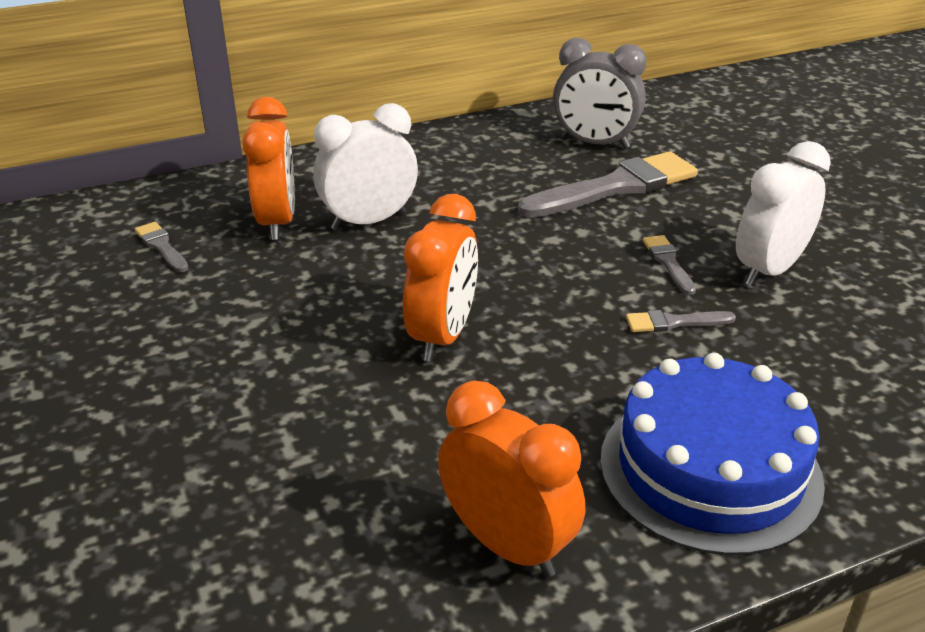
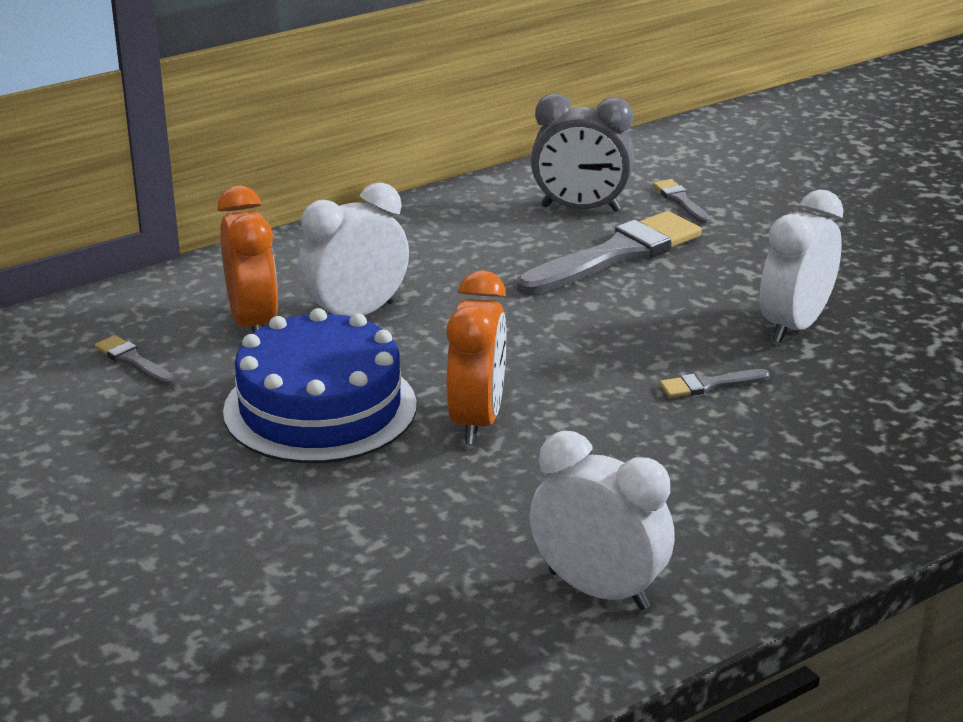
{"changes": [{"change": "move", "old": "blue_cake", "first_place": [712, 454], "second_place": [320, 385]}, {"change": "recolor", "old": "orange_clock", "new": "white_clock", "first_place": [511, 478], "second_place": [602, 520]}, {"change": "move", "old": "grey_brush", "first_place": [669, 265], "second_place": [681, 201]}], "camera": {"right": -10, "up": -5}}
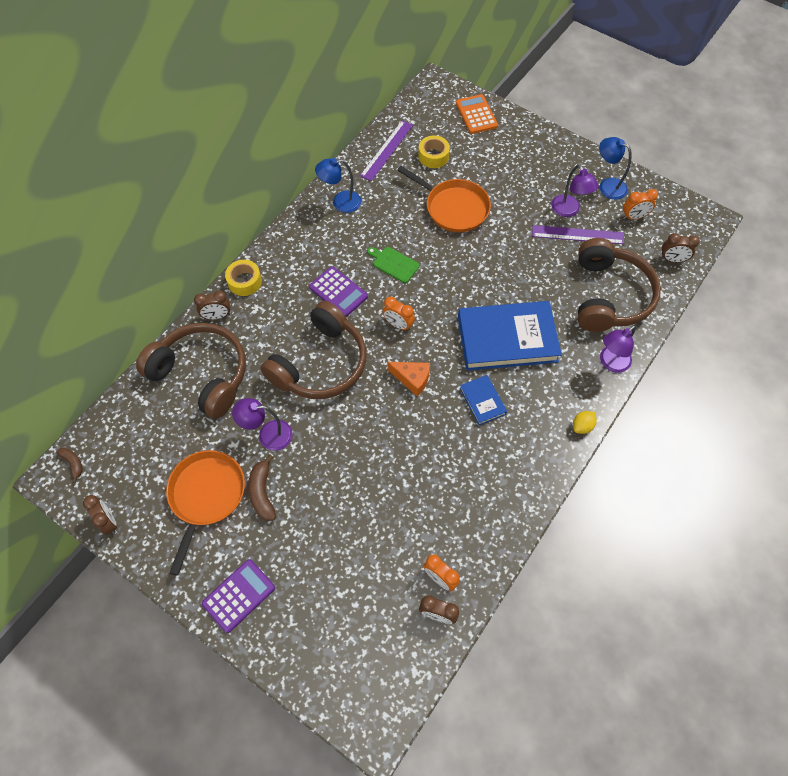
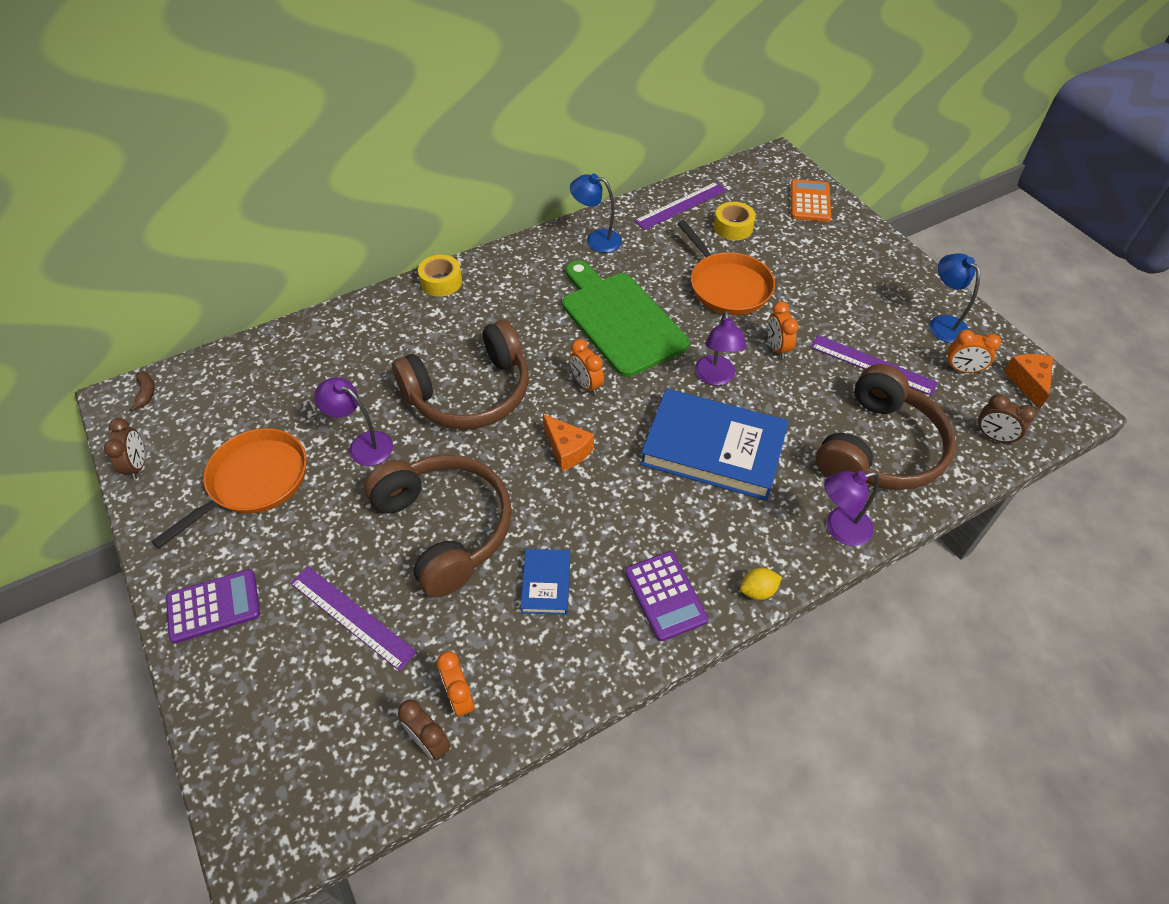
{"changes": [{"change": "insert", "new": "purple_ruler", "second_place": [353, 618]}, {"change": "move", "old": "brown_headphones", "first_place": [191, 371], "second_place": [438, 526]}, {"change": "move", "old": "blue_book", "first_place": [483, 400], "second_place": [545, 582]}, {"change": "resize", "old": "green_cutting_board", "first_place": [393, 265], "second_place": [625, 318], "factor": 2.29}, {"change": "move", "old": "purple_calculator", "first_place": [338, 291], "second_place": [666, 596]}, {"change": "move", "old": "purple_lamp", "first_place": [575, 191], "second_place": [721, 348]}, {"change": "insert", "new": "orange_clock", "second_place": [782, 330]}, {"change": "insert", "new": "orange_cheese", "second_place": [1028, 382]}, {"change": "delete", "old": "brown_clock", "first_place": [212, 305]}, {"change": "delete", "old": "brown_banana", "first_place": [262, 487]}], "camera": {"right": 25, "up": -10}}
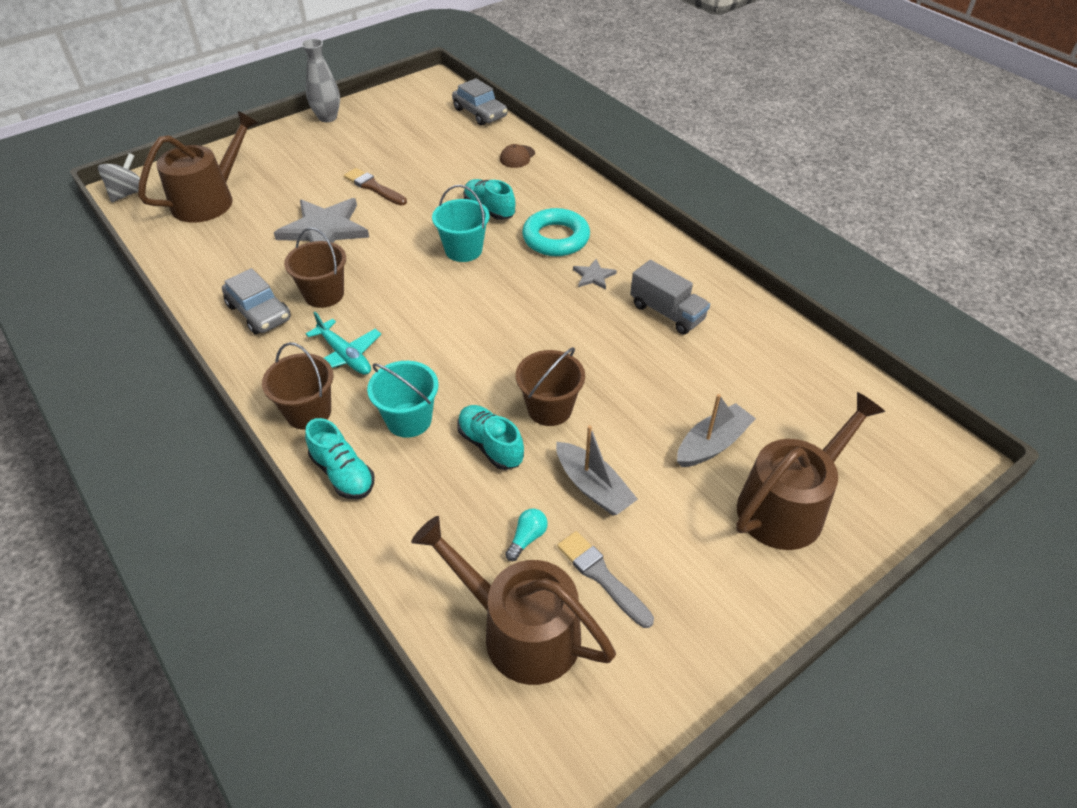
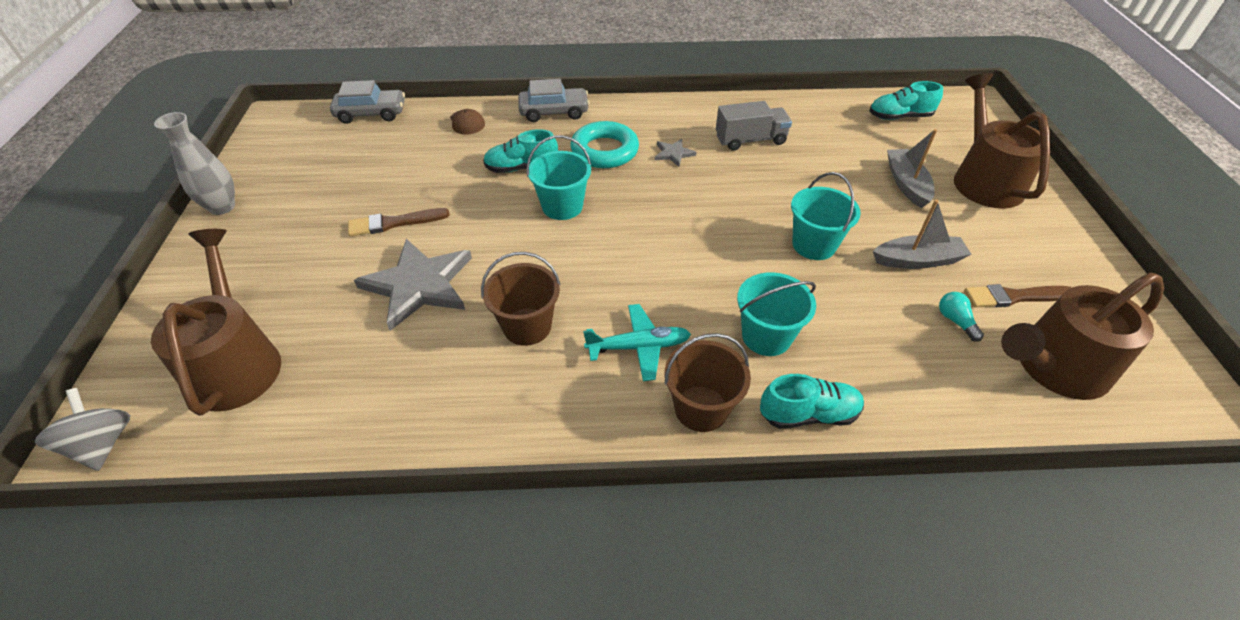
{"changes": [{"change": "move", "old": "grey_car", "first_place": [256, 301], "second_place": [554, 100]}, {"change": "recolor", "old": "brown_bucket", "new": "turquoise_bucket", "first_place": [550, 386], "second_place": [826, 216]}, {"change": "move", "old": "turquoise_shoe", "first_place": [490, 437], "second_place": [906, 100]}, {"change": "recolor", "old": "grey_brush", "new": "brown_brush", "first_place": [605, 579], "second_place": [1018, 296]}], "camera": {"right": -55, "up": 0}}
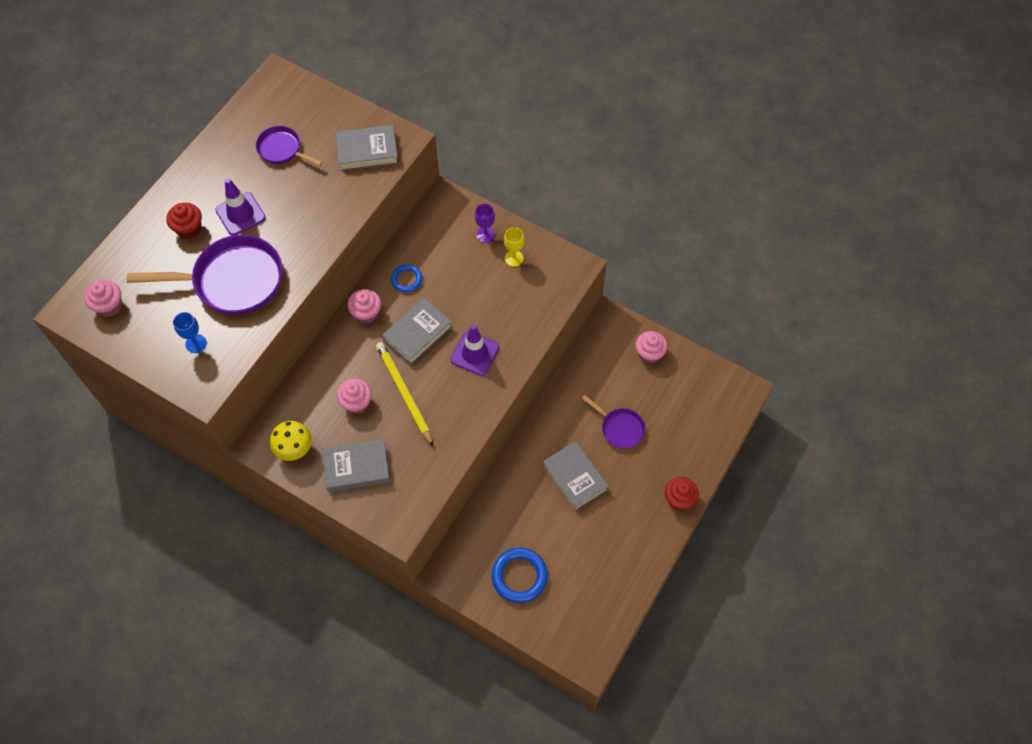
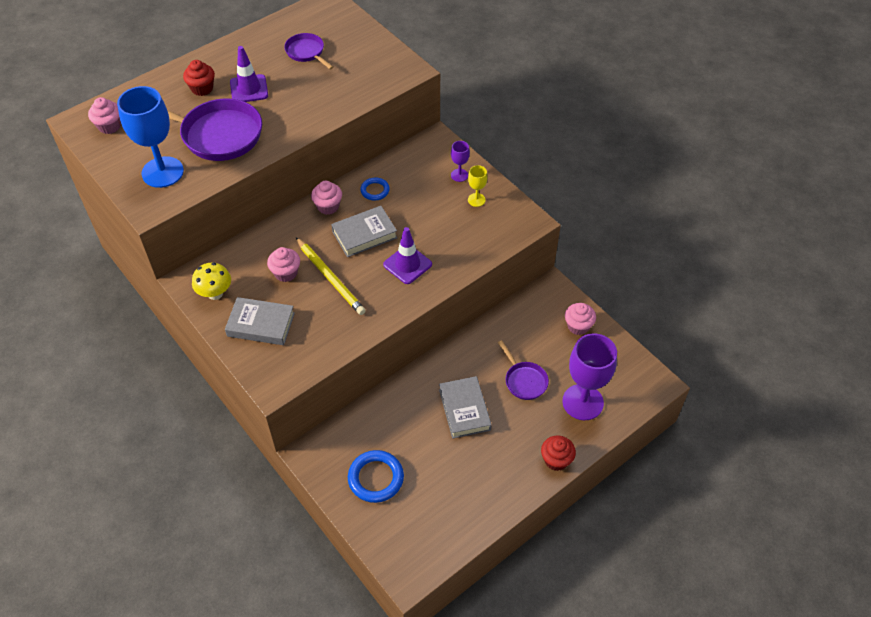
{"changes": [{"change": "resize", "old": "blue_goblet", "first_place": [190, 332], "second_place": [150, 137], "factor": 2.16}, {"change": "rotate", "old": "yellow_pencil", "first_place": [405, 394], "second_place": [331, 276], "degrees": 150}, {"change": "insert", "new": "purple_goblet", "second_place": [589, 376]}, {"change": "delete", "old": "grey_book", "first_place": [367, 148]}], "camera": {"right": 20, "up": -10}}
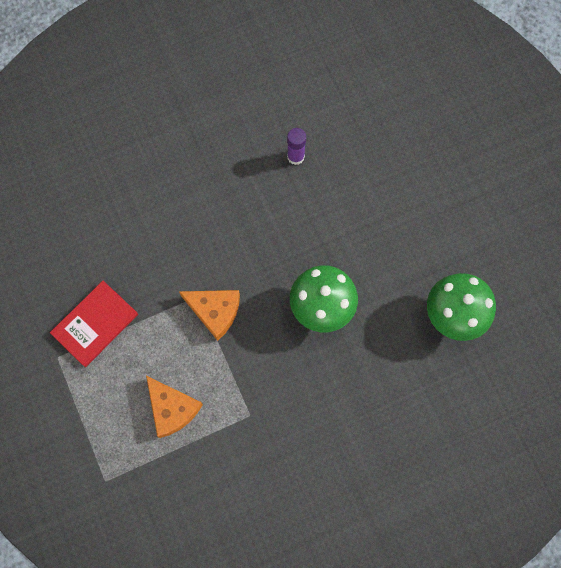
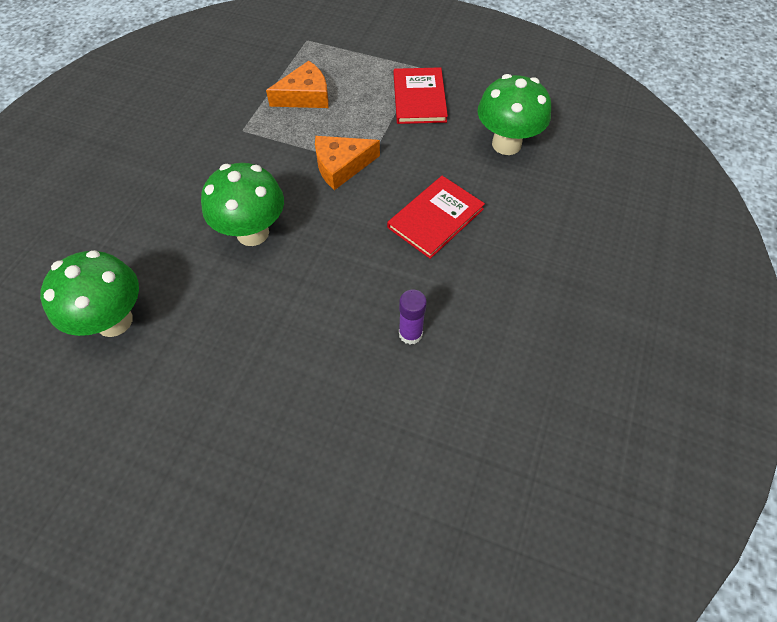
{"changes": [{"change": "rotate", "old": "orange_cheese", "first_place": [174, 407], "second_place": [297, 84], "degrees": 150}, {"change": "insert", "new": "red_book", "second_place": [436, 217]}, {"change": "insert", "new": "green_mushroom", "second_place": [514, 114]}], "camera": {"right": 135, "up": -15}}
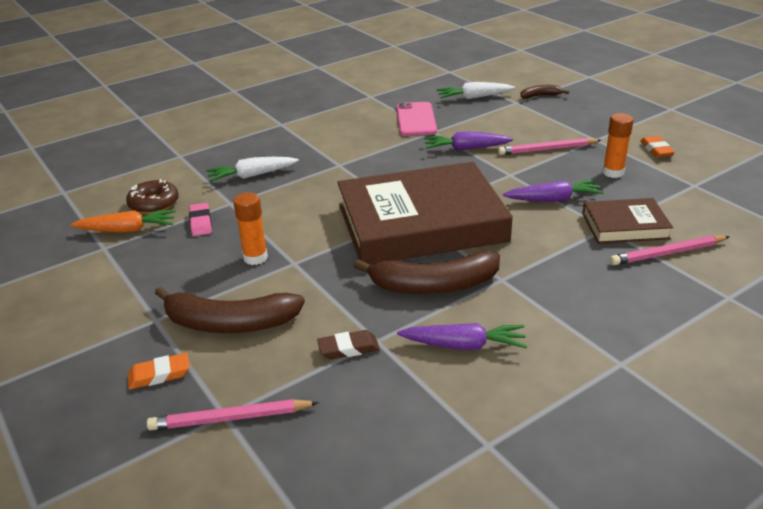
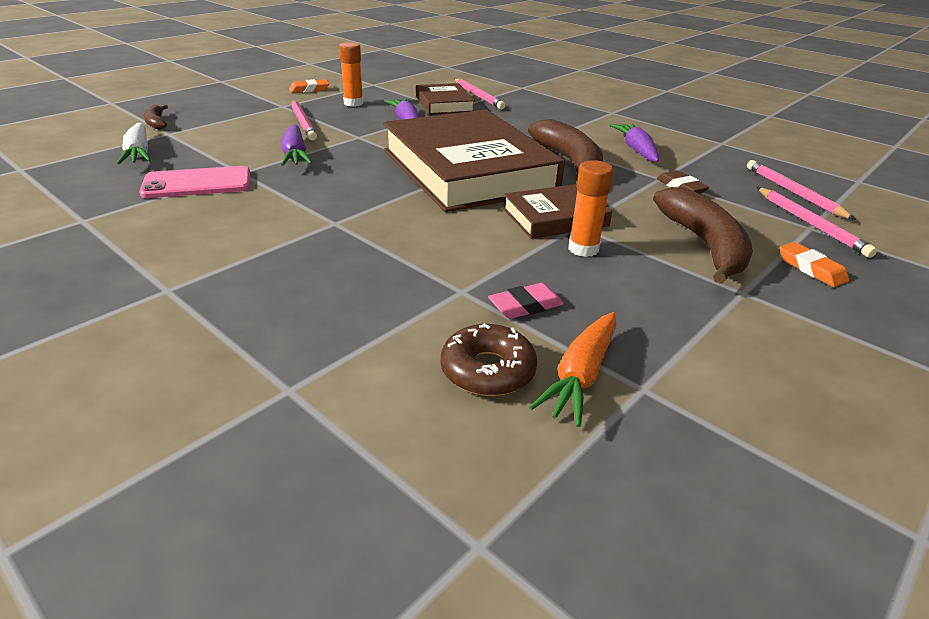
{"changes": [{"change": "insert", "new": "brown_book", "second_place": [557, 211]}, {"change": "rotate", "old": "orange_carrot", "first_place": [123, 221], "second_place": [572, 369], "degrees": -135}, {"change": "insert", "new": "pink_pencil", "second_place": [801, 190]}, {"change": "delete", "old": "white_carrot", "first_place": [252, 169]}], "camera": {"right": -105, "up": 0}}
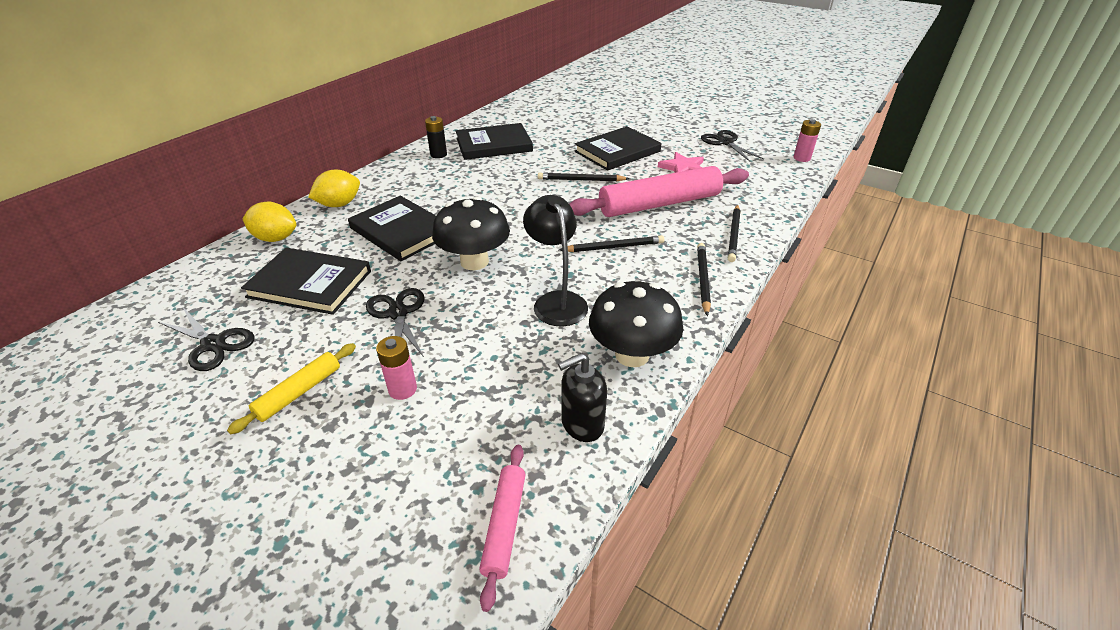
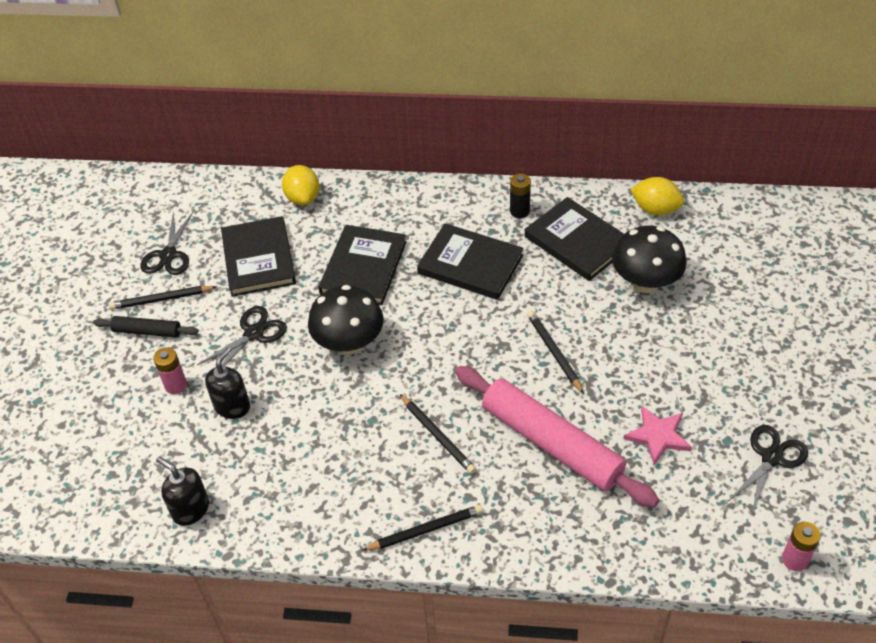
{"changes": [{"change": "recolor", "old": "yellow_rolling_pin", "new": "black_rolling_pin", "first_place": [291, 388], "second_place": [145, 327]}, {"change": "move", "old": "black_pencil", "first_place": [734, 233], "second_place": [162, 298]}, {"change": "insert", "new": "black_soap_dispenser", "second_place": [227, 383]}, {"change": "move", "old": "black_book", "first_place": [618, 148], "second_place": [470, 261]}, {"change": "move", "old": "black_mushroom", "first_place": [636, 324], "second_place": [649, 259]}, {"change": "move", "old": "yellow_lemon", "first_place": [334, 188], "second_place": [657, 196]}, {"change": "delete", "old": "pink_rolling_pin", "first_place": [502, 528]}, {"change": "delete", "old": "black_lamp", "first_place": [555, 260]}], "camera": {"right": 65, "up": 10}}
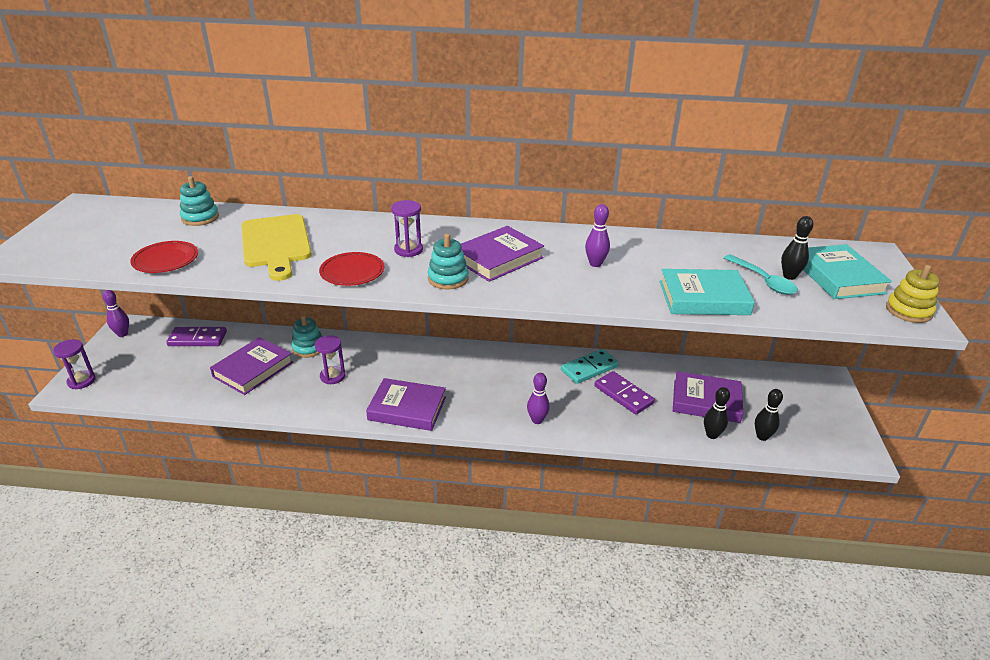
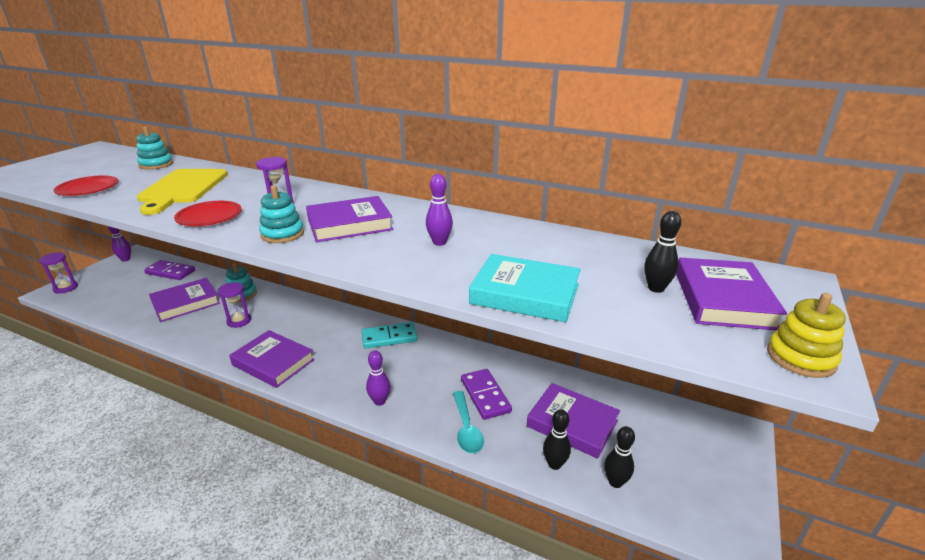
{"changes": [{"change": "move", "old": "turquoise_domino", "first_place": [590, 366], "second_place": [389, 335]}, {"change": "move", "old": "turquoise_spoon", "first_place": [761, 275], "second_place": [468, 422]}, {"change": "recolor", "old": "turquoise_book", "new": "purple_book", "first_place": [847, 271], "second_place": [731, 294]}], "camera": {"right": 20, "up": -5}}
